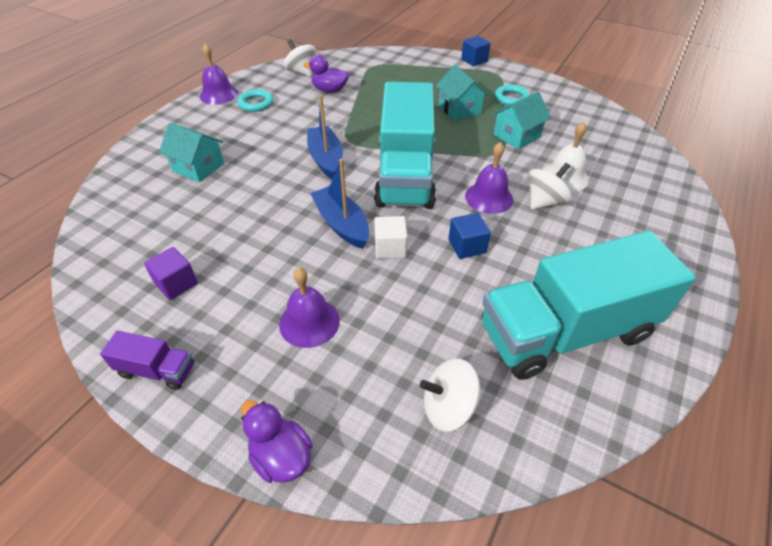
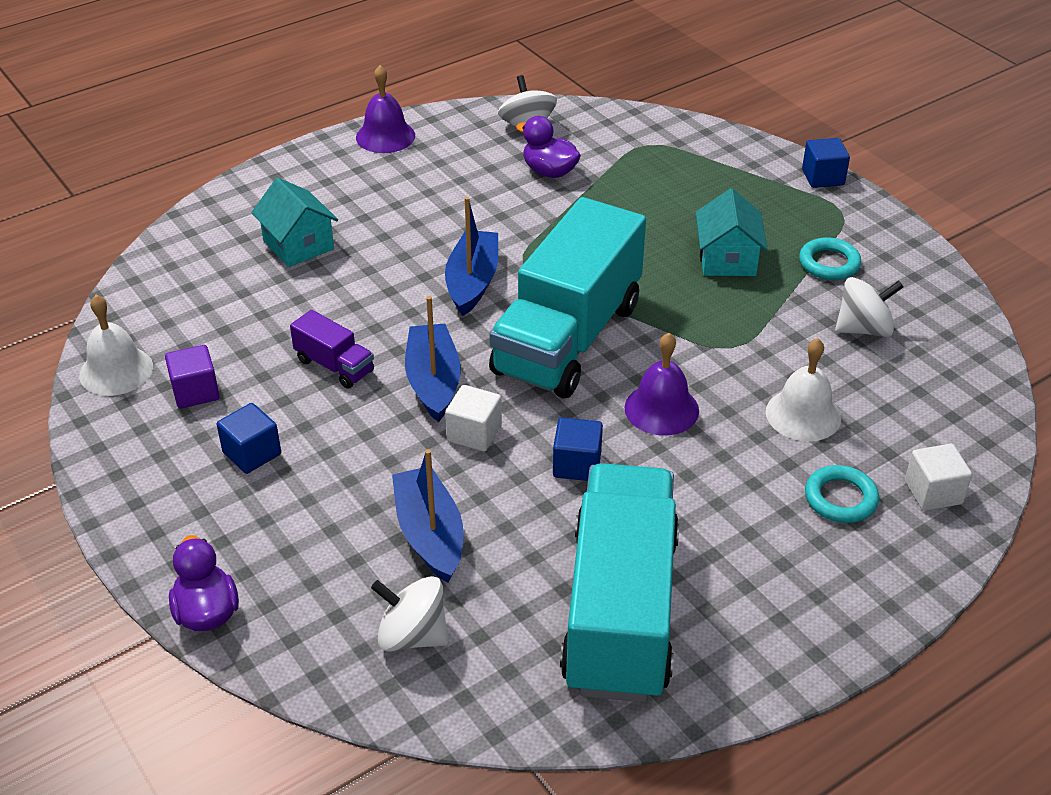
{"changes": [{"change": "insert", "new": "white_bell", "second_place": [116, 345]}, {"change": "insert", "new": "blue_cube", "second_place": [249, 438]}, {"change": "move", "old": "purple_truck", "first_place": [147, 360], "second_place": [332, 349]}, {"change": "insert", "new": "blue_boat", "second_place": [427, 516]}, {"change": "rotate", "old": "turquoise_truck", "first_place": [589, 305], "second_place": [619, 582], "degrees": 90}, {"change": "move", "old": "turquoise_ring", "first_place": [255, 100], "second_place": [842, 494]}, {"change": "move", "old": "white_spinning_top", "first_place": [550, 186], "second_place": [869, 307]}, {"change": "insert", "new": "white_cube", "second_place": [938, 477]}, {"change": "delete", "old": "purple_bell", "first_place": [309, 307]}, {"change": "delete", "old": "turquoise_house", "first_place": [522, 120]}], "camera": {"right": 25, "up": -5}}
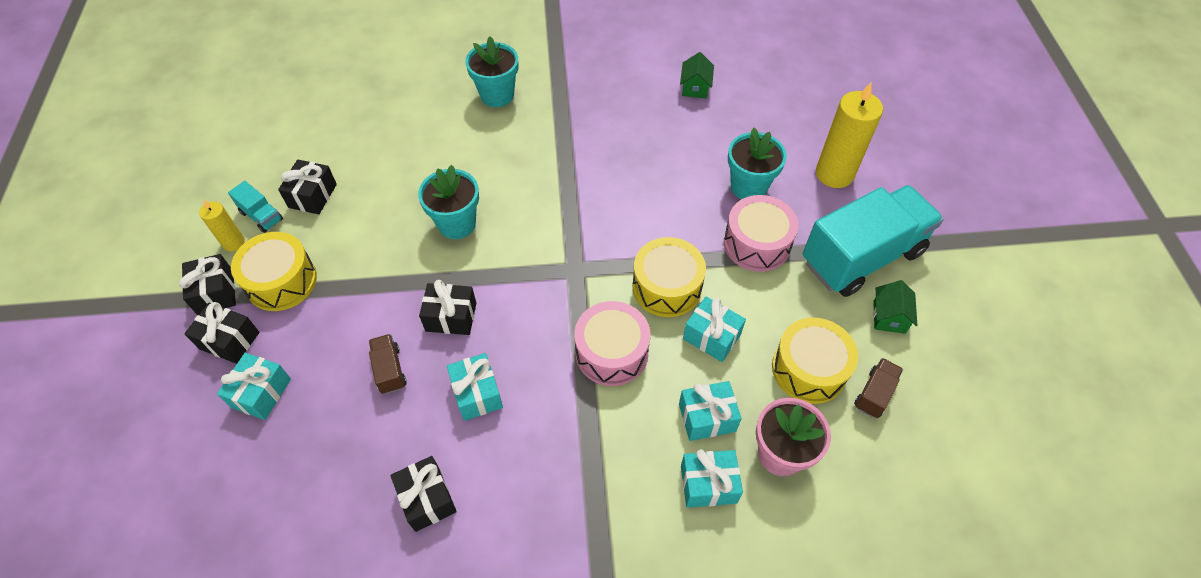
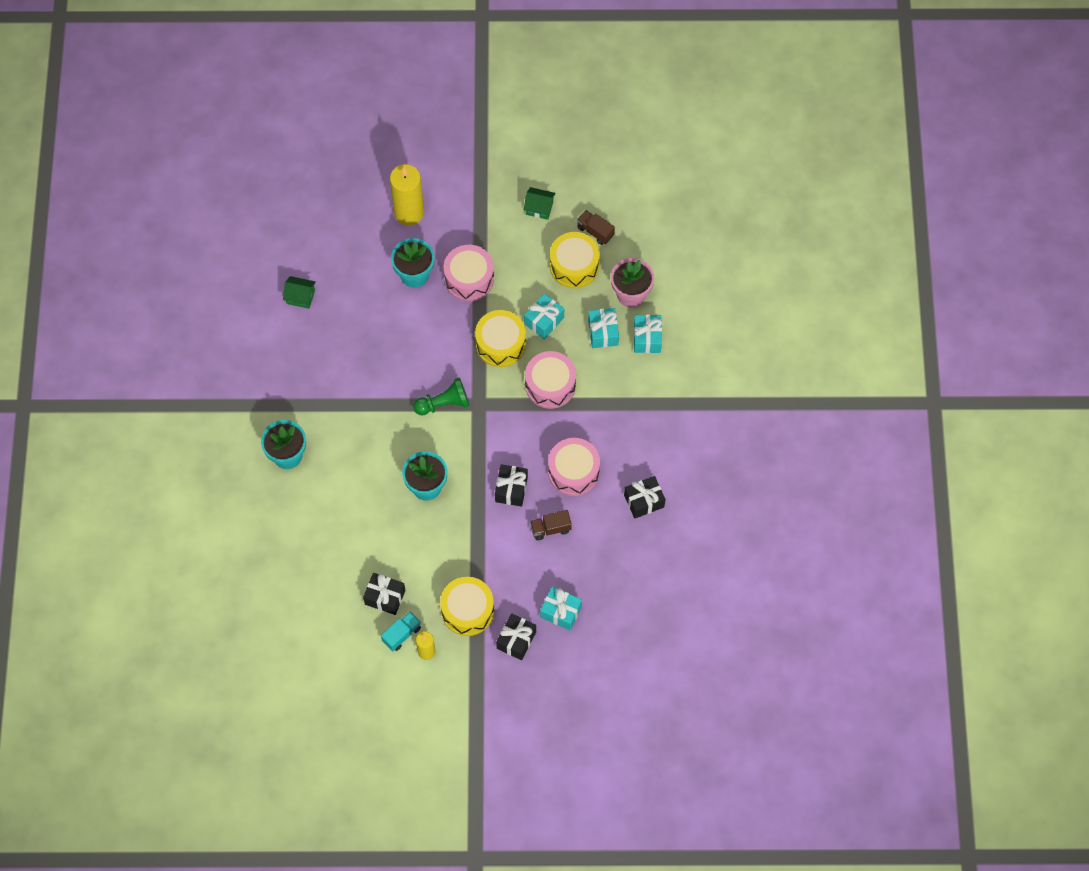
{"changes": [{"change": "insert", "new": "green_pawn", "second_place": [441, 396]}, {"change": "replace", "old": "turquoise_gift", "new": "pink_drum", "first_place": [475, 387], "second_place": [574, 467]}, {"change": "delete", "old": "black_gift", "first_place": [207, 284]}, {"change": "delete", "old": "turquoise_truck", "first_place": [873, 241]}], "camera": {"right": -85, "up": 10}}
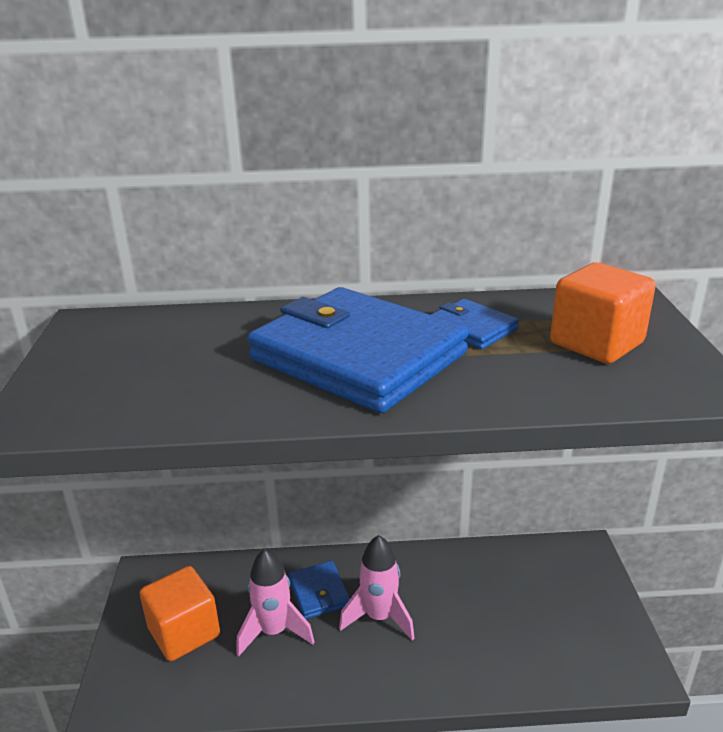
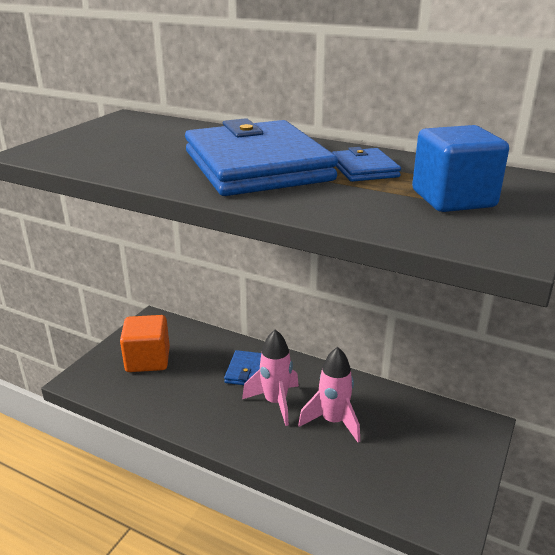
{"changes": [{"change": "move", "old": "pink_rocket", "first_place": [275, 603], "second_place": [329, 395]}, {"change": "recolor", "old": "orange_cube", "new": "blue_cube", "first_place": [603, 313], "second_place": [460, 168]}], "camera": {"right": 30, "up": 0}}
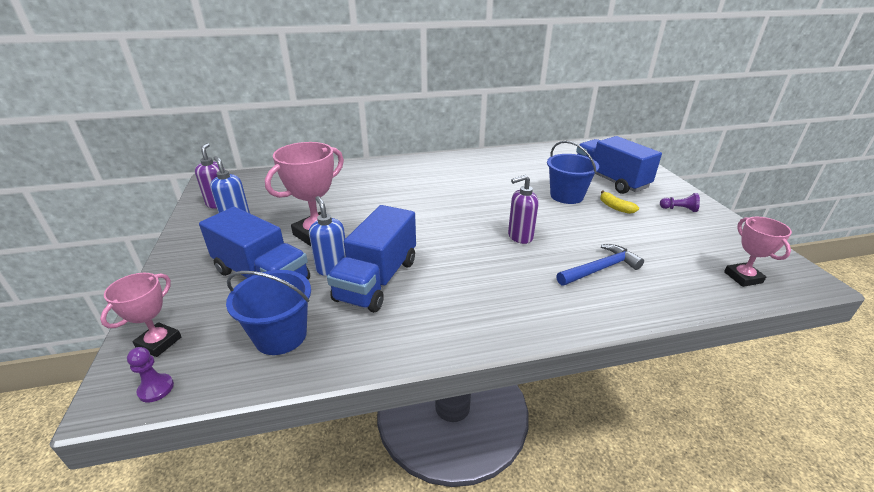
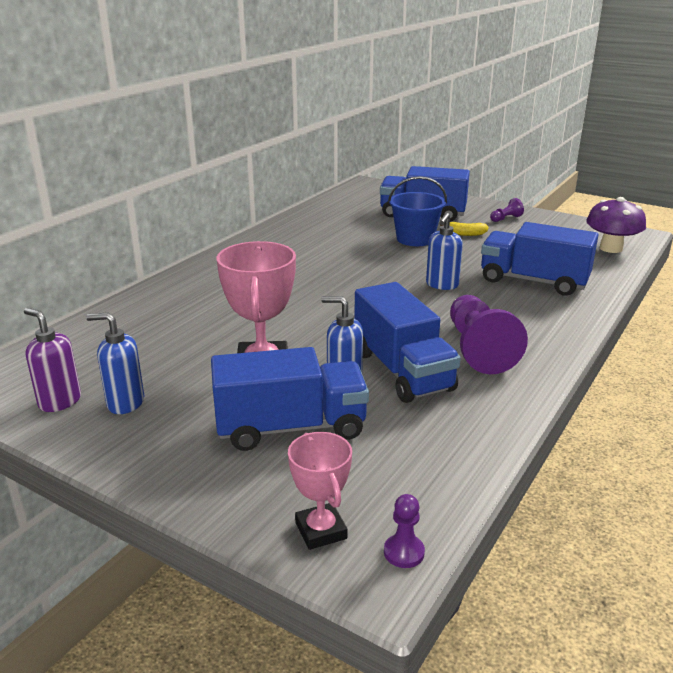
{"changes": [{"change": "recolor", "old": "purple_soap_dispenser", "new": "blue_soap_dispenser", "first_place": [523, 209], "second_place": [444, 251]}, {"change": "insert", "new": "purple_pawn", "second_place": [489, 334]}, {"change": "replace", "old": "blue_hammer", "new": "blue_truck", "first_place": [600, 265], "second_place": [539, 259]}, {"change": "replace", "old": "pink_trophy", "new": "purple_mushroom", "first_place": [758, 251], "second_place": [616, 225]}, {"change": "delete", "old": "blue_bucket", "first_place": [268, 312]}], "camera": {"right": -45, "up": -5}}
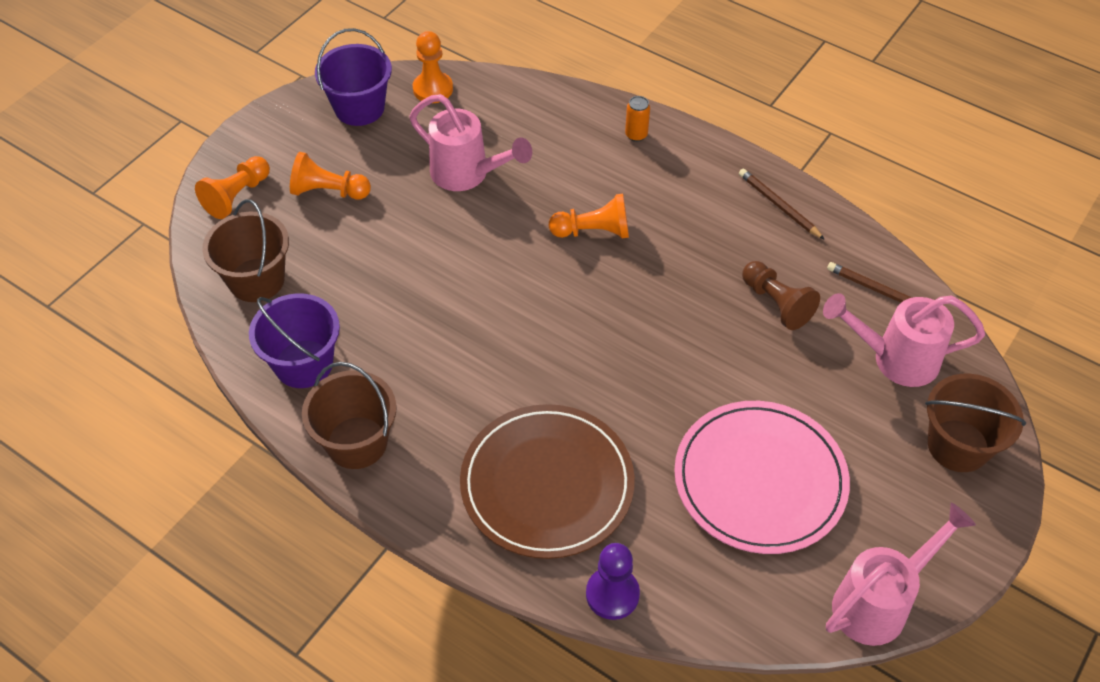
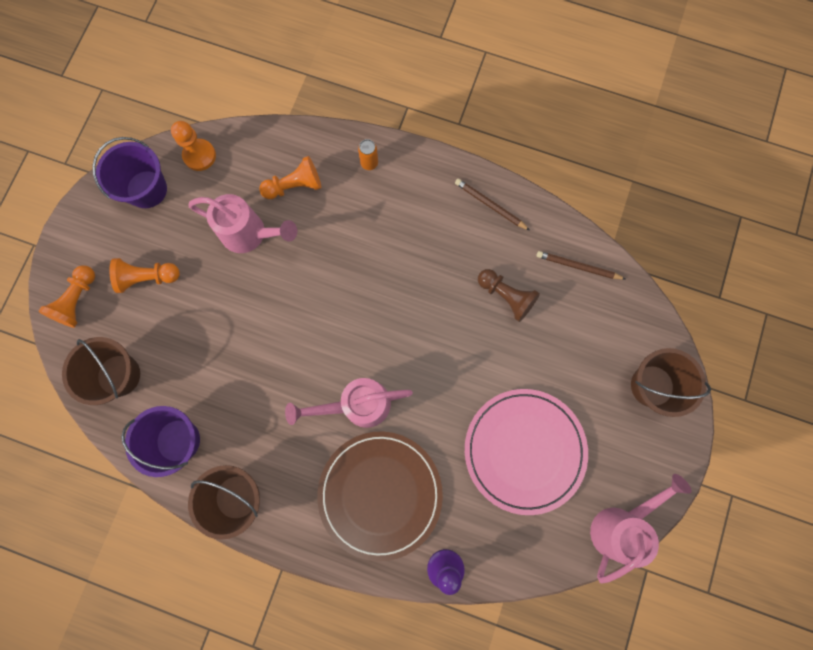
{"changes": [{"change": "move", "old": "orange_pawn", "first_place": [589, 216], "second_place": [290, 177]}, {"change": "move", "old": "pink_watering_can", "first_place": [904, 340], "second_place": [349, 403]}], "camera": {"right": -15, "up": 25}}
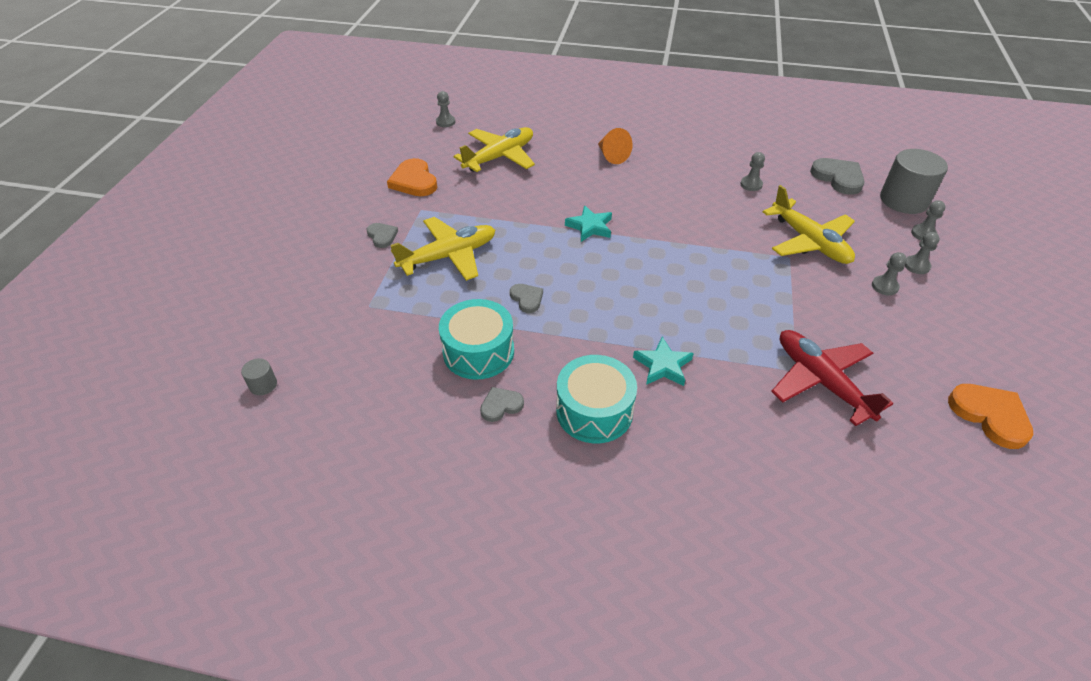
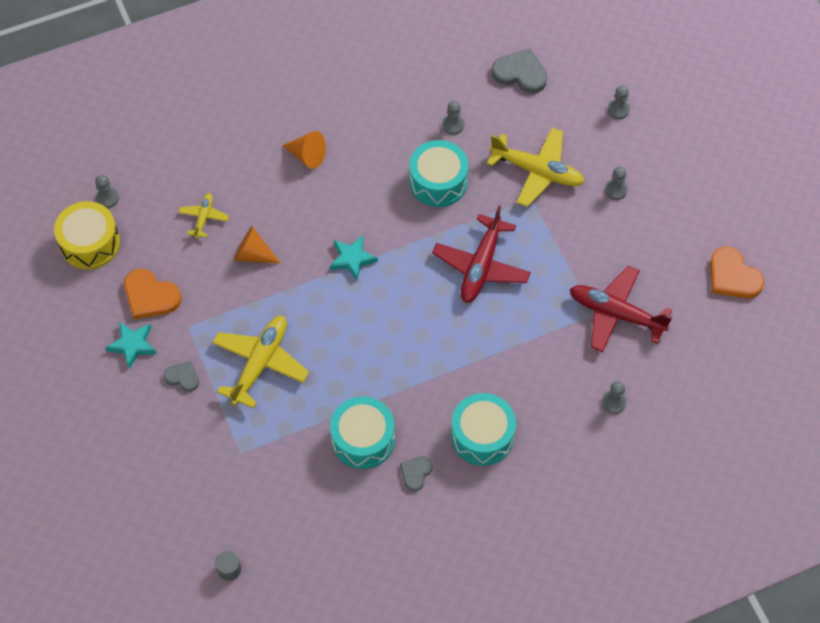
{"changes": [{"change": "insert", "new": "yellow_drum", "second_place": [87, 235]}, {"change": "move", "old": "turquoise_star", "first_place": [663, 361], "second_place": [131, 345]}, {"change": "resize", "old": "yellow_plane", "first_place": [494, 149], "second_place": [203, 215], "factor": 0.52}, {"change": "insert", "new": "orange_cone", "second_place": [257, 245]}, {"change": "insert", "new": "turquoise_drum", "second_place": [438, 173]}, {"change": "insert", "new": "red_plane", "second_place": [481, 254]}, {"change": "move", "old": "grey_pawn", "first_place": [922, 253], "second_place": [614, 397]}, {"change": "rotate", "old": "orange_heart", "first_place": [990, 416], "second_place": [737, 272], "degrees": -150}, {"change": "delete", "old": "grey_heart", "first_place": [526, 298]}, {"change": "delete", "old": "grey_cylinder", "first_place": [914, 181]}], "camera": {"right": -35, "up": 15}}
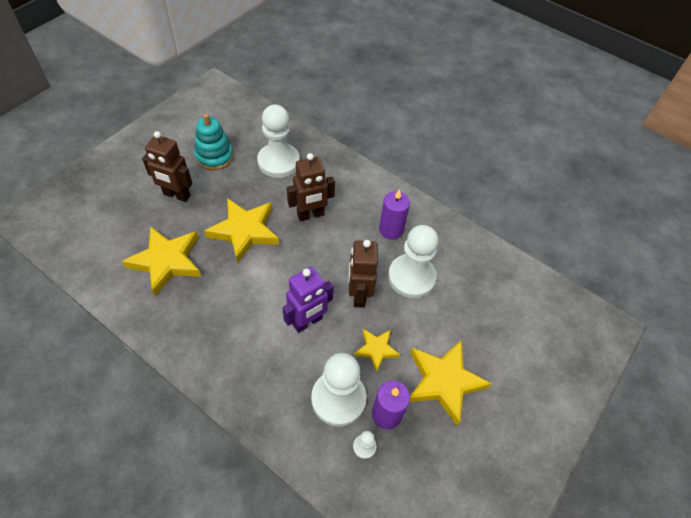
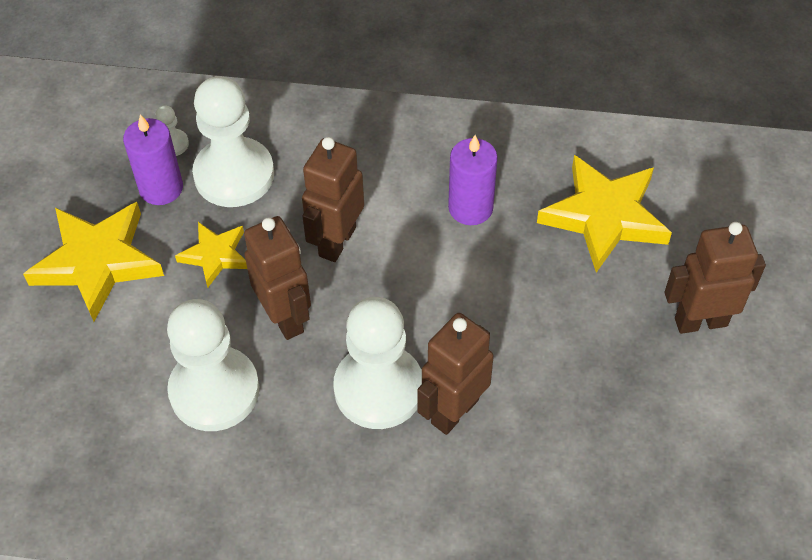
{"changes": [{"change": "recolor", "old": "purple_robot", "new": "brown_robot", "first_place": [308, 300], "second_place": [333, 199]}, {"change": "move", "old": "white_pawn", "first_place": [278, 141], "second_place": [377, 363]}, {"change": "move", "old": "purple_candle", "first_place": [394, 214], "second_place": [473, 180]}, {"change": "delete", "old": "turquoise_stacking_toy", "first_place": [214, 142]}, {"change": "delete", "old": "yellow_star", "first_place": [241, 230]}], "camera": {"right": 155, "up": 0}}
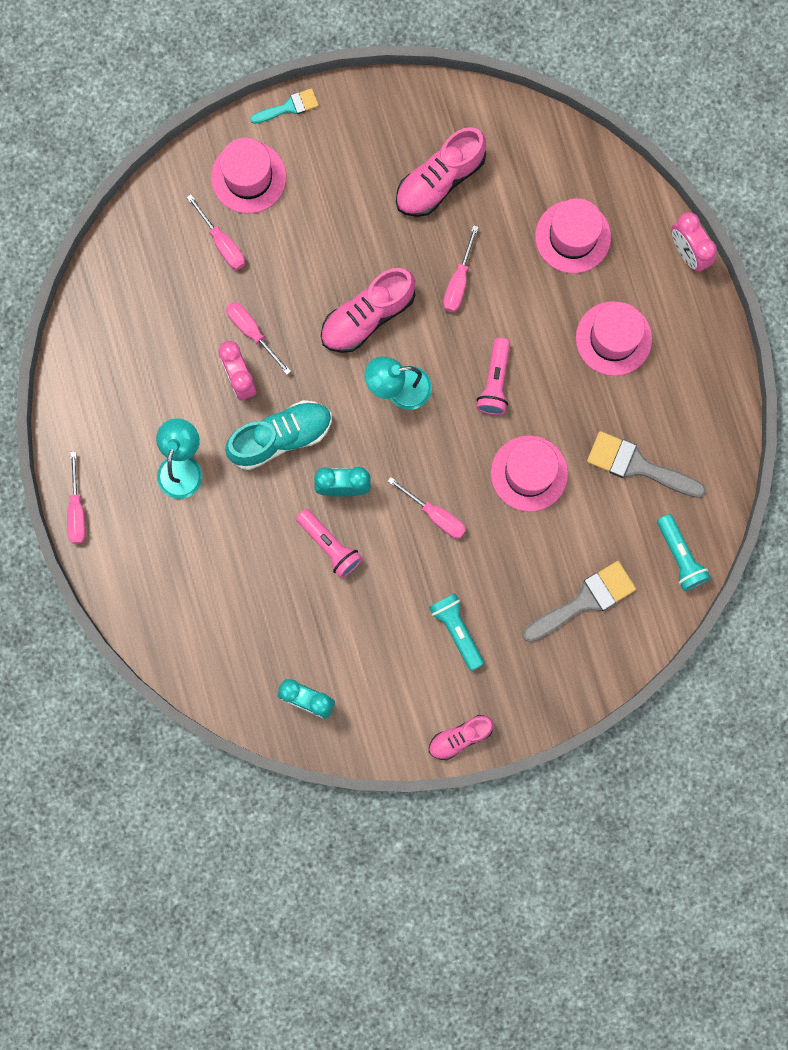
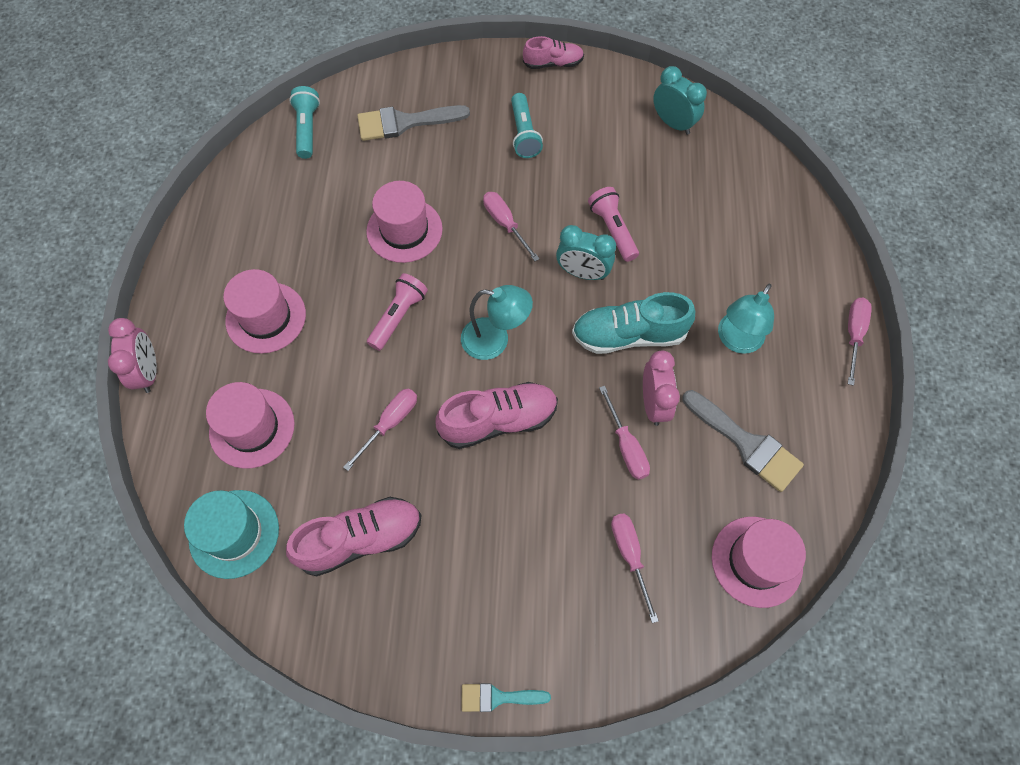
{"changes": [{"change": "insert", "new": "turquoise_hat", "second_place": [231, 534]}, {"change": "move", "old": "grey_brush", "first_place": [646, 464], "second_place": [743, 441]}, {"change": "move", "old": "pink_hat", "first_place": [248, 175], "second_place": [759, 562]}], "camera": {"right": -160, "up": -15}}
